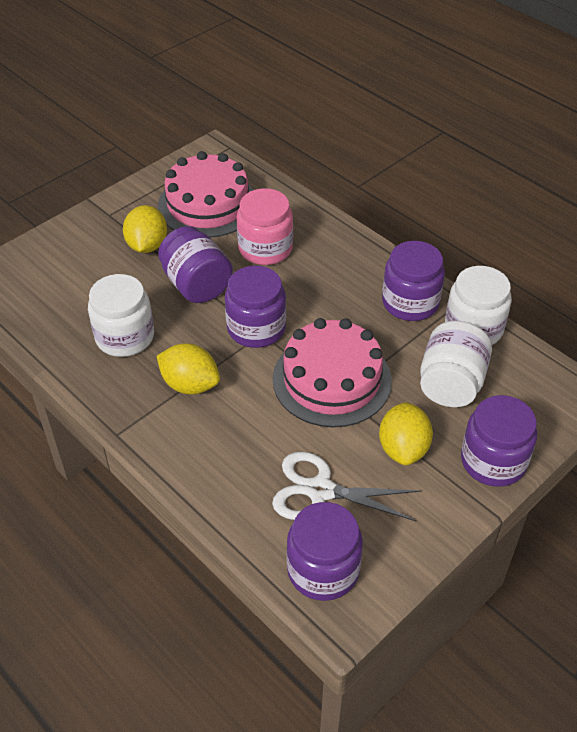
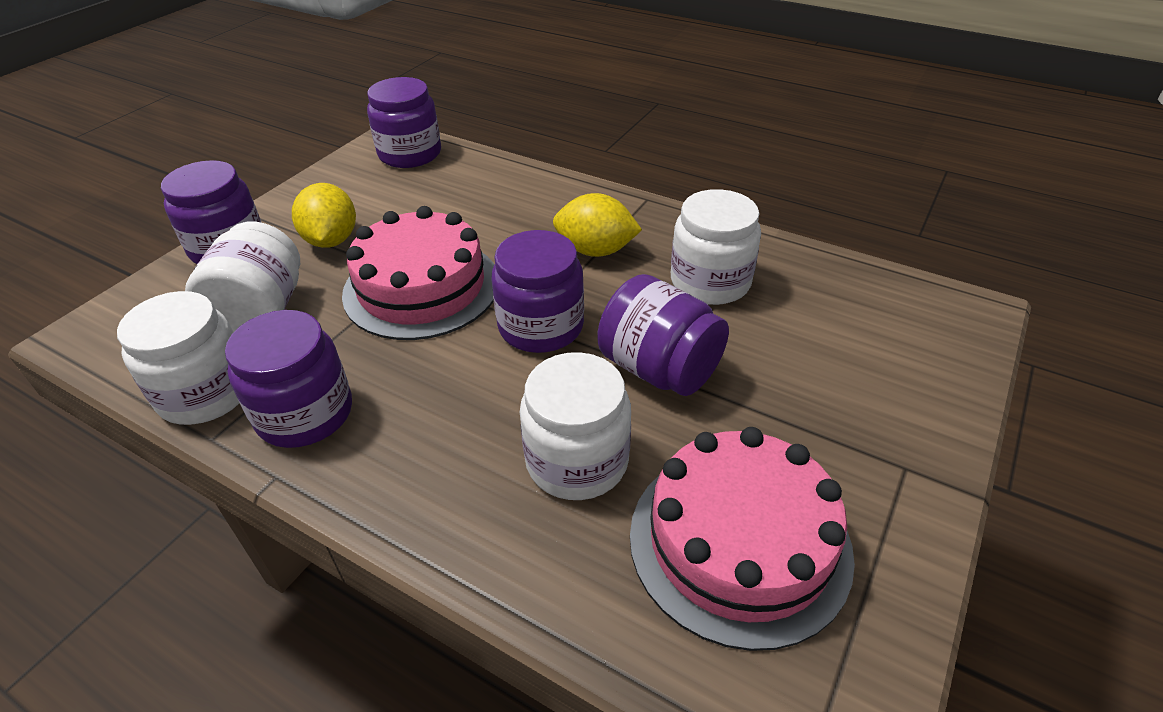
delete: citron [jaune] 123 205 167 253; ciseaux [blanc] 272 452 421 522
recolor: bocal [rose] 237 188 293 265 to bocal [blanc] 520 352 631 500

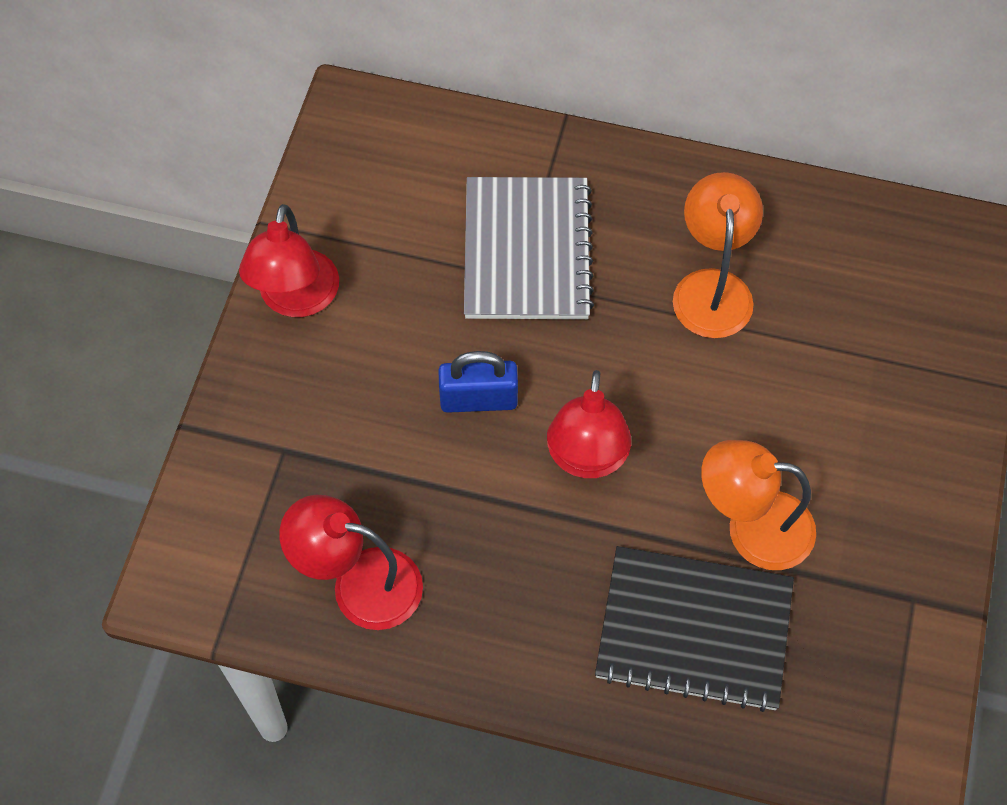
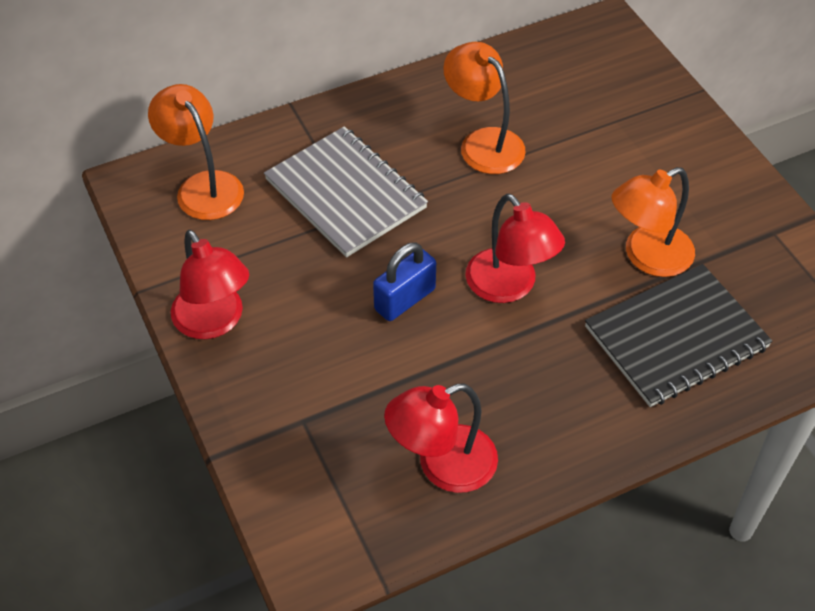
insert: lampe [orange] 148 84 244 220

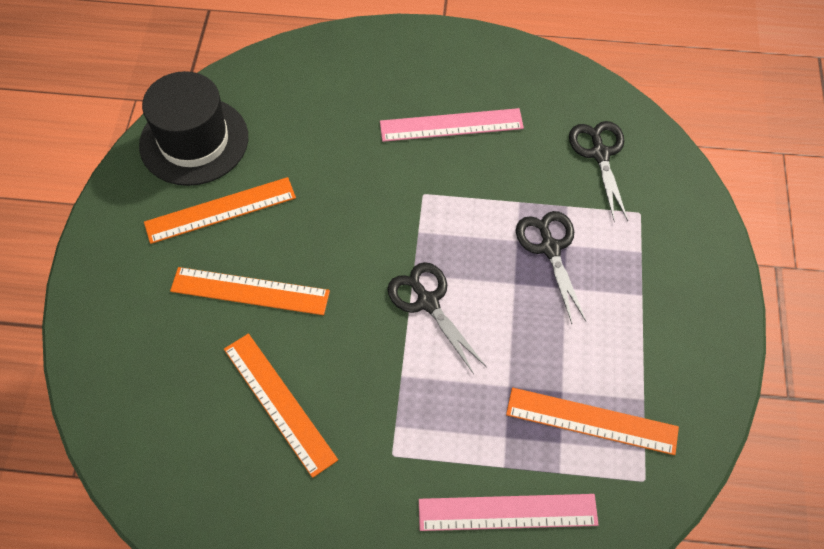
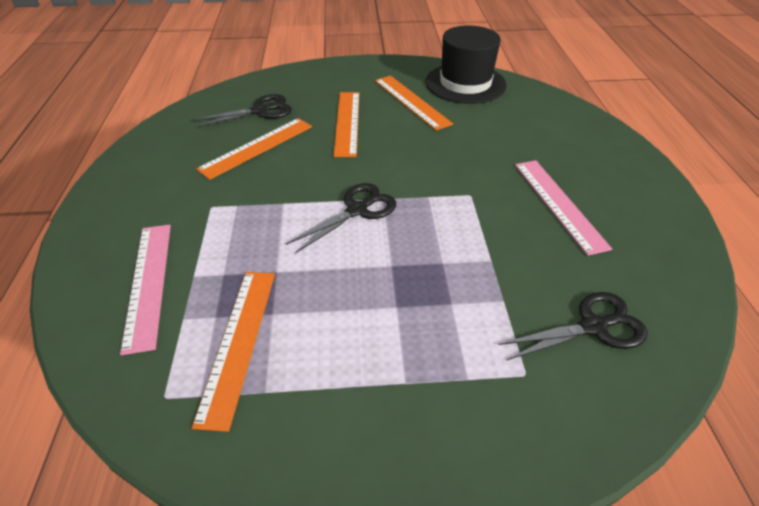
move: ciseaux [noir] 516 211 586 324 to 193 94 292 127

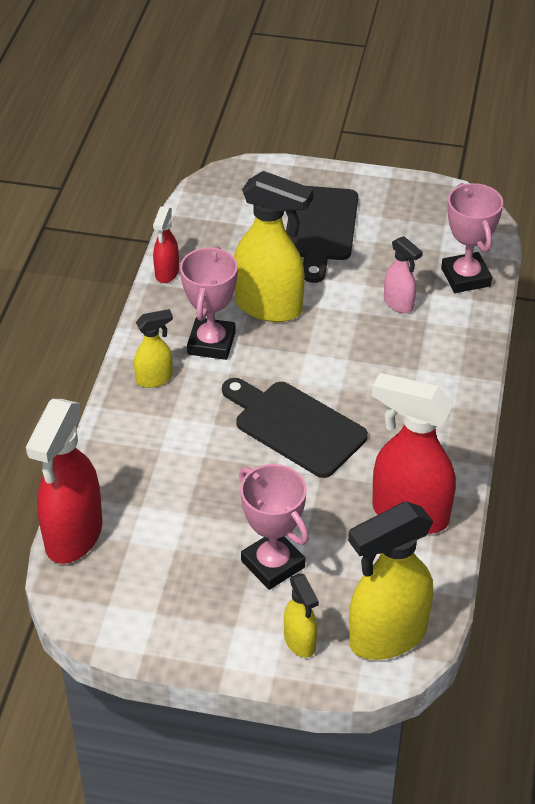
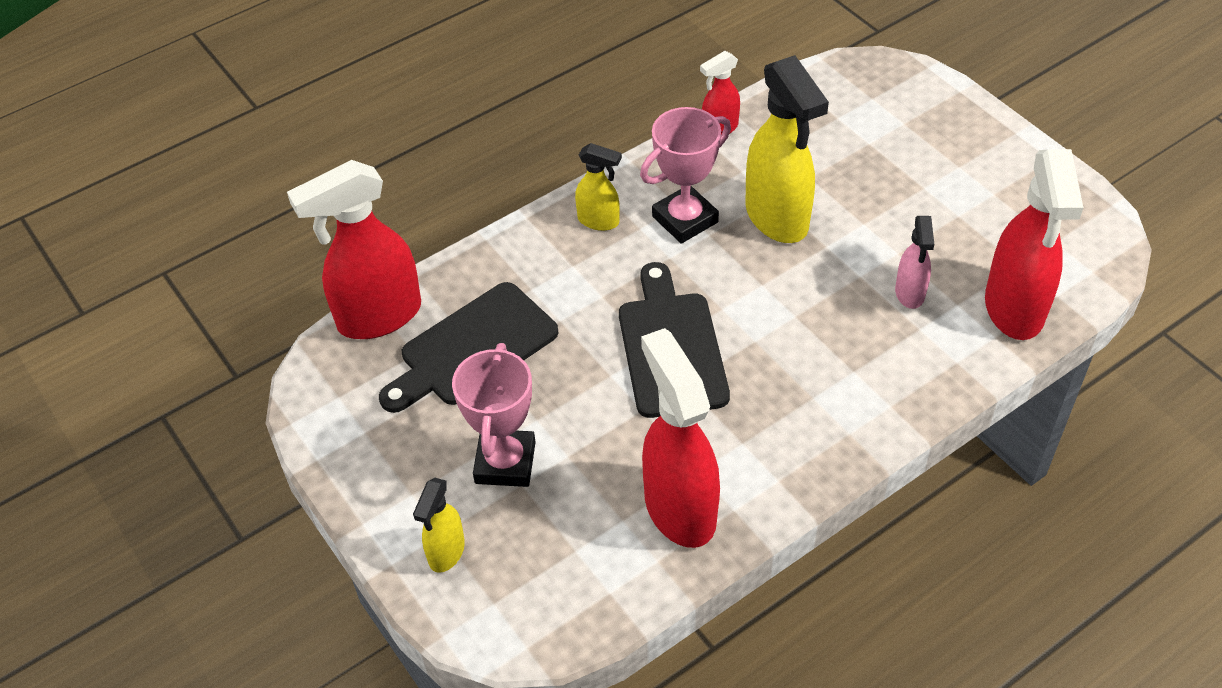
delete: vaporisateur [jaune] 348 501 433 660
move: planche à découper [noir] 286 186 358 283 to 379 282 558 413
replace: trophée [rose] 441 183 503 293 to vaporisateur [rouge] 985 149 1083 340

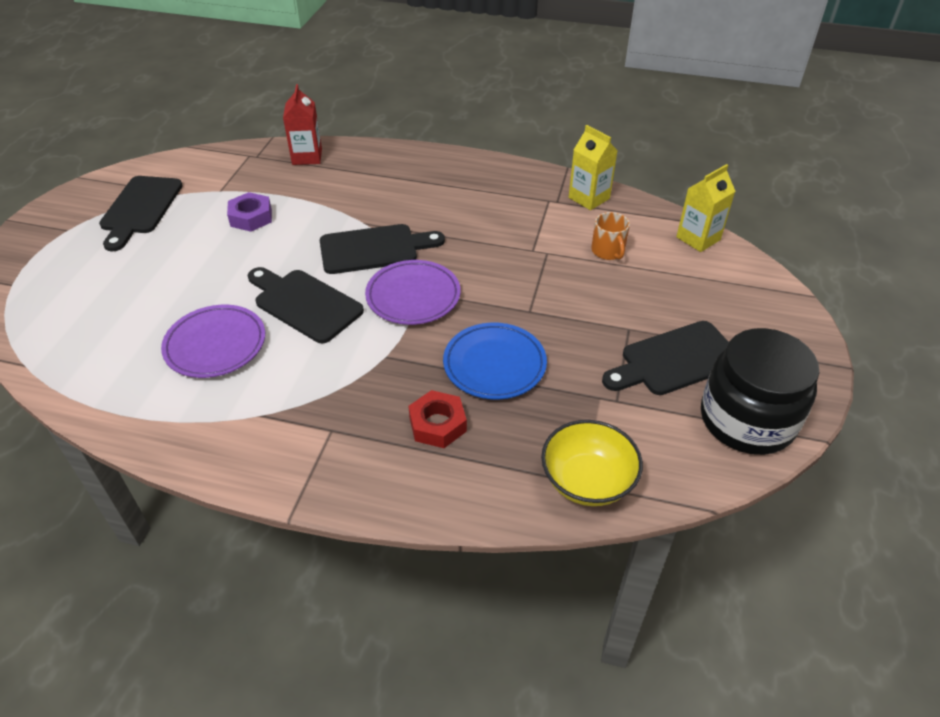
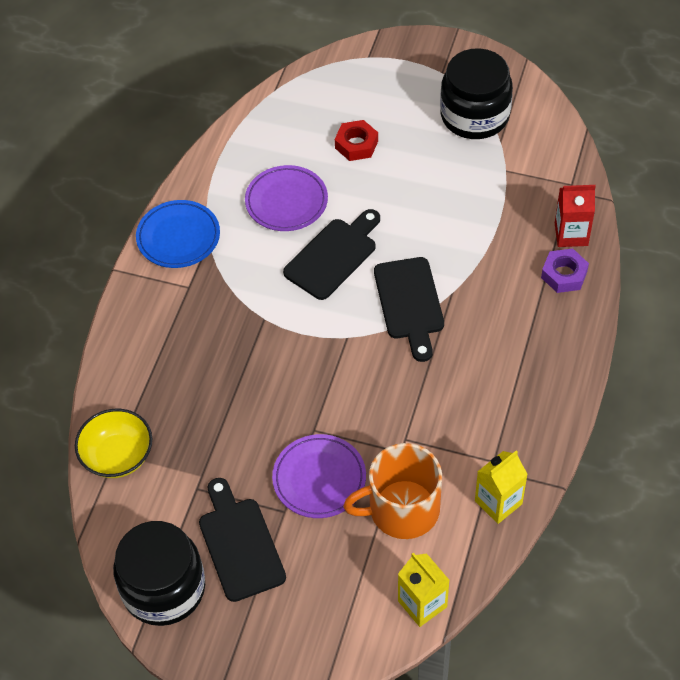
move: assiette [bleu] 443 323 547 399 to 136 200 220 268; assiette [violet] 365 260 461 325 to 272 434 366 518; écrou [rouge] 408 390 467 448 to 335 120 378 161; écrou [violet] 227 192 272 232 to 541 248 589 293
replace: planche à découper [noir] 99 176 183 251 to bocal [noir] 440 48 513 139
resize: tasse [orange] 591 212 630 260 = 343 443 442 539 x1.96

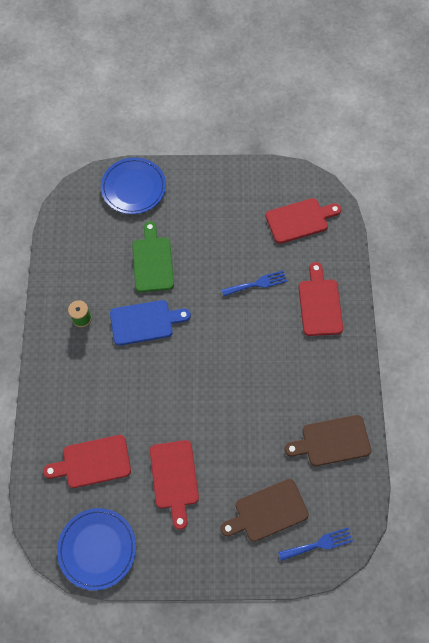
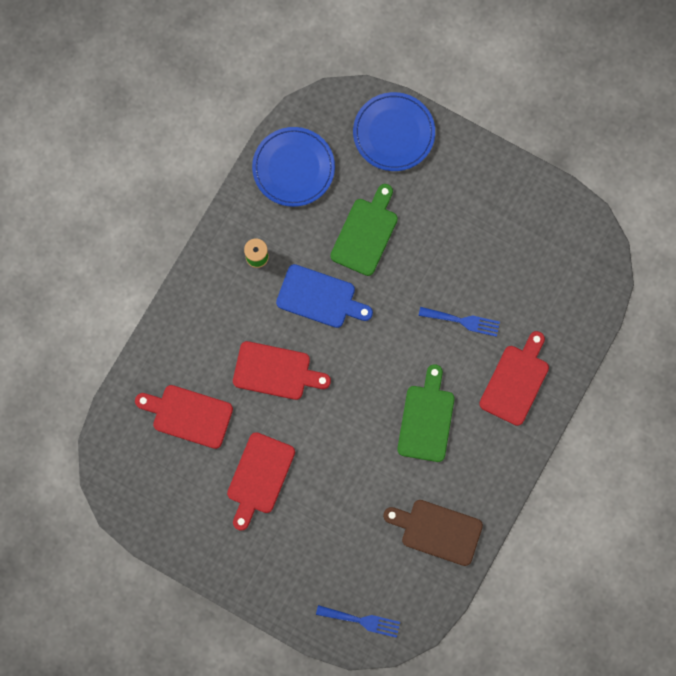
delete: planche à découper [marron] 220 479 309 542
insert: planche à découper [vert] 397 364 455 462
move: planche à découper [rouge] 266 198 342 244 to 233 341 331 400; assiette [bleu] 57 508 136 590 to 252 127 335 207

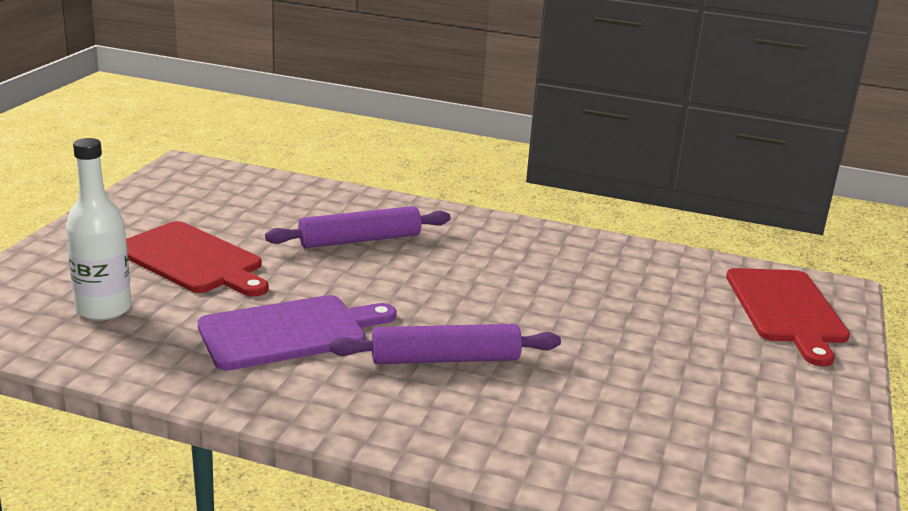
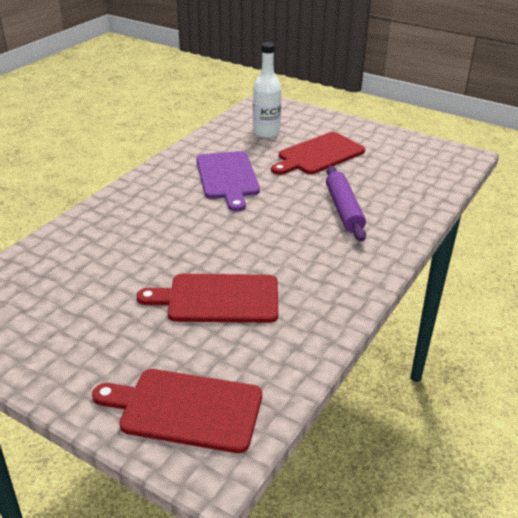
delete: rouleau à pâtisserie [violet] 329 324 561 364
insert: planche à découper [rouge] 137 274 278 323

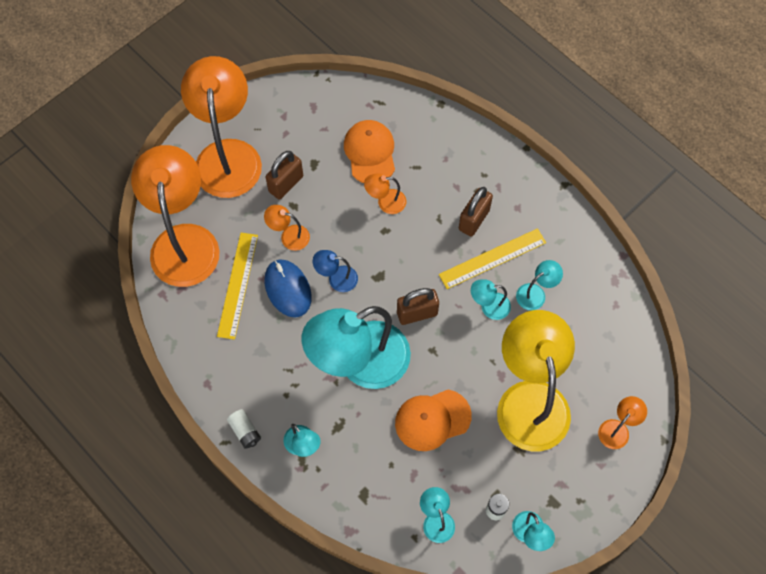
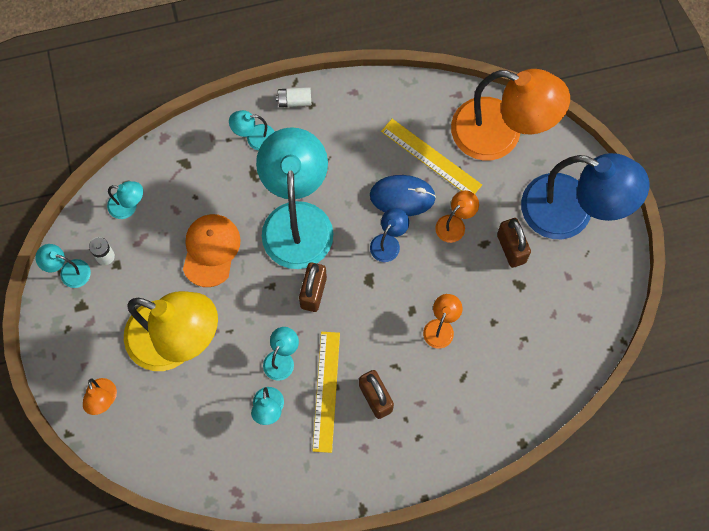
delete: casquette [orange] 344 120 395 183
recolor: lampe [orange] 181 56 262 198 to lampe [bleu] 521 153 649 239

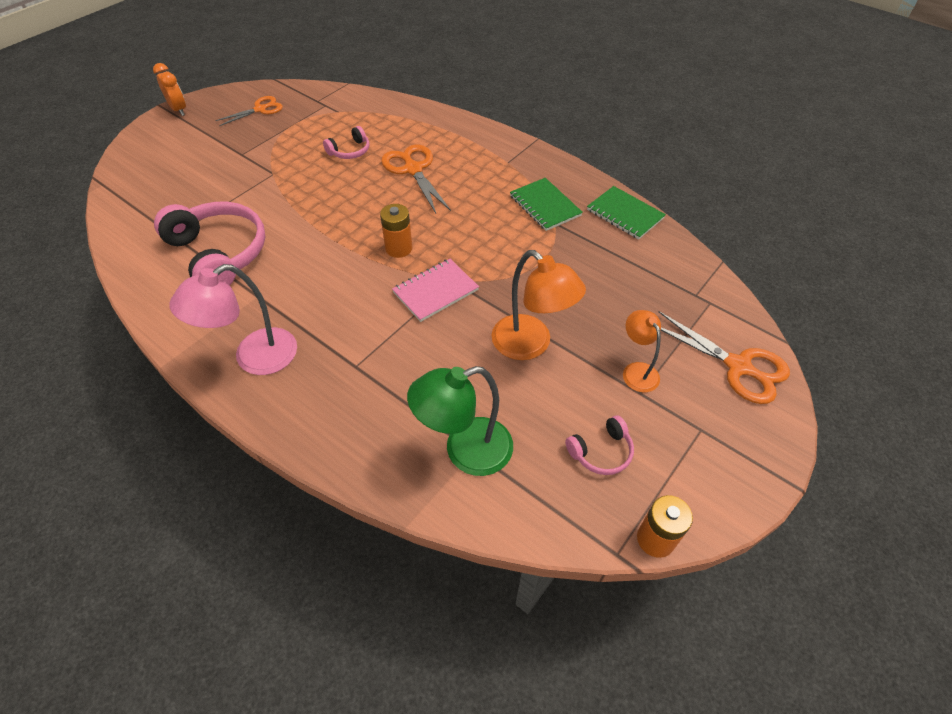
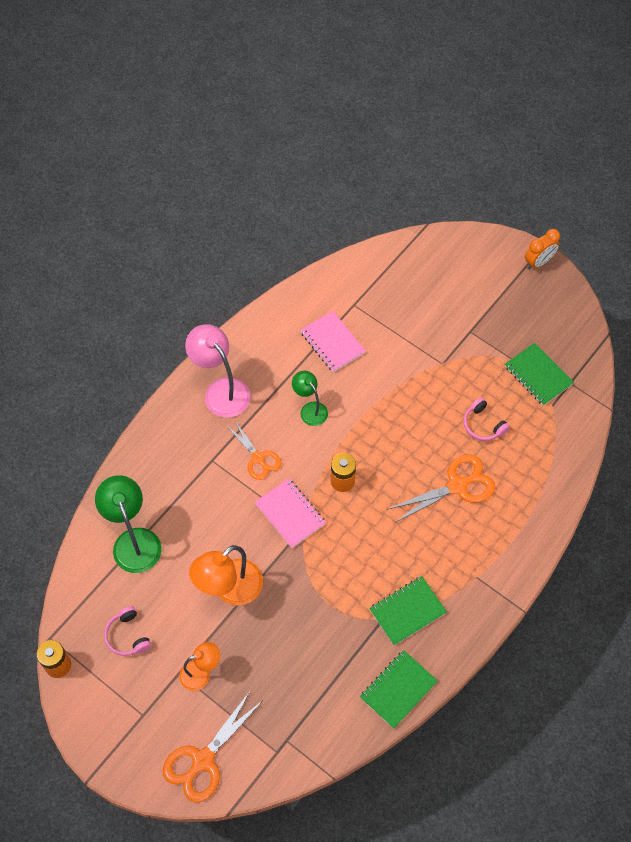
insert: lampe [vert] 292 371 328 426; carnet [vert] 505 343 574 406
move: ciseaux [orange] 215 96 283 126 to 226 421 281 480
replace: casque audio [rose] 154 202 266 285 to carnet [rose] 300 311 366 372

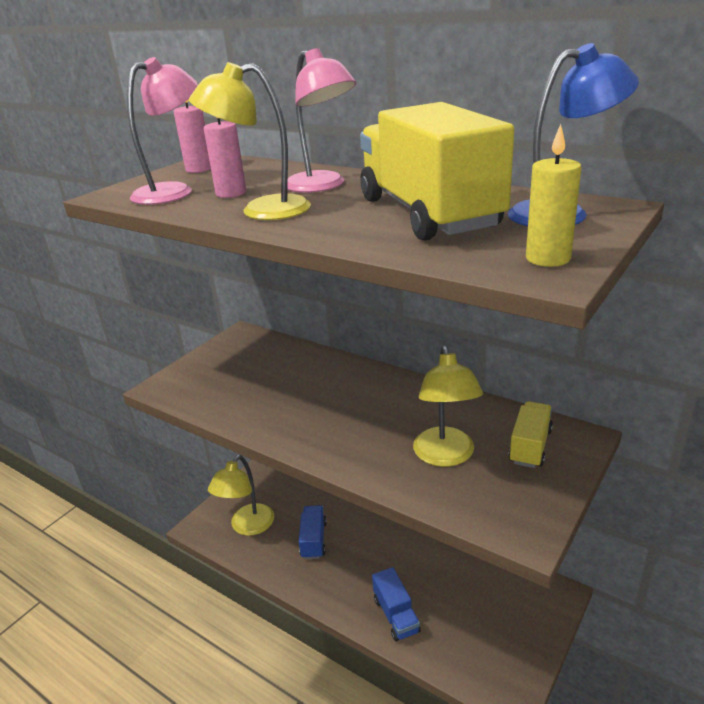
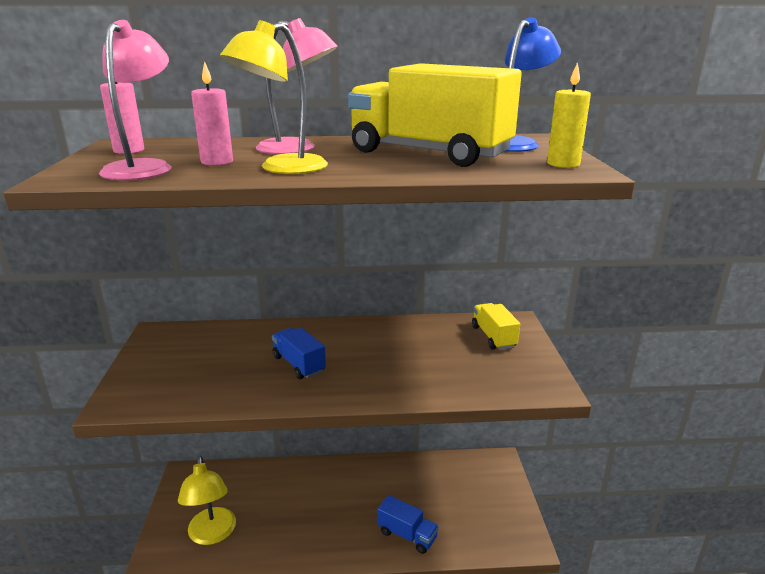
delete: lampe [jaune] 413 346 483 467
move: camion [bleu] 299 505 327 559 to 272 328 326 379

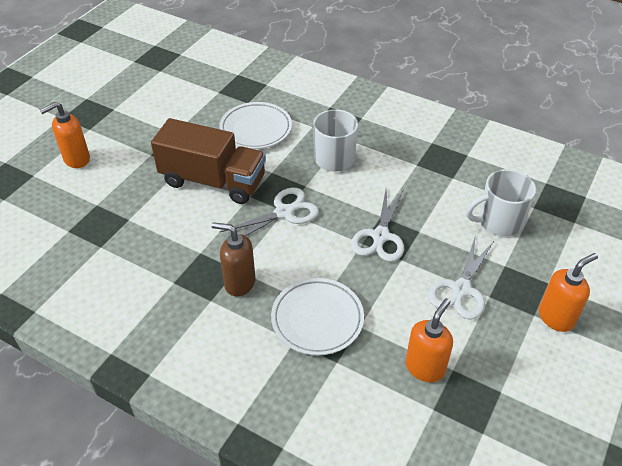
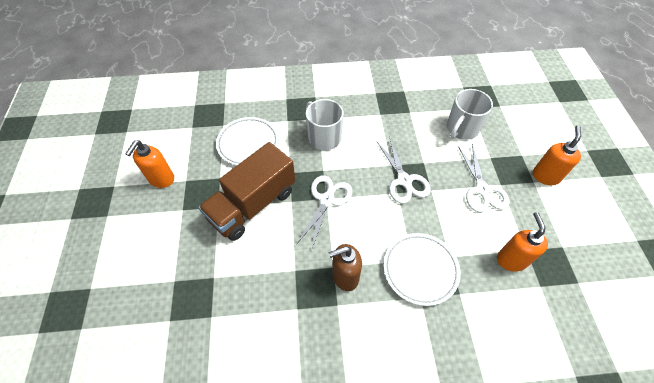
move: distributeur de savon [orange] 40 102 90 168 to 125 140 174 188
rotate: camion [marron] 151 118 266 204 = 198 142 296 241 150 degrees clockwise

